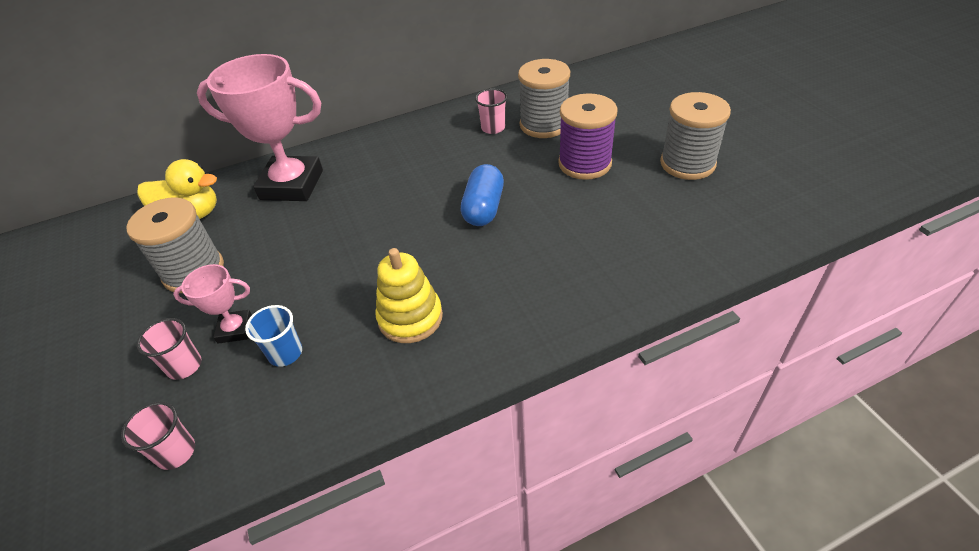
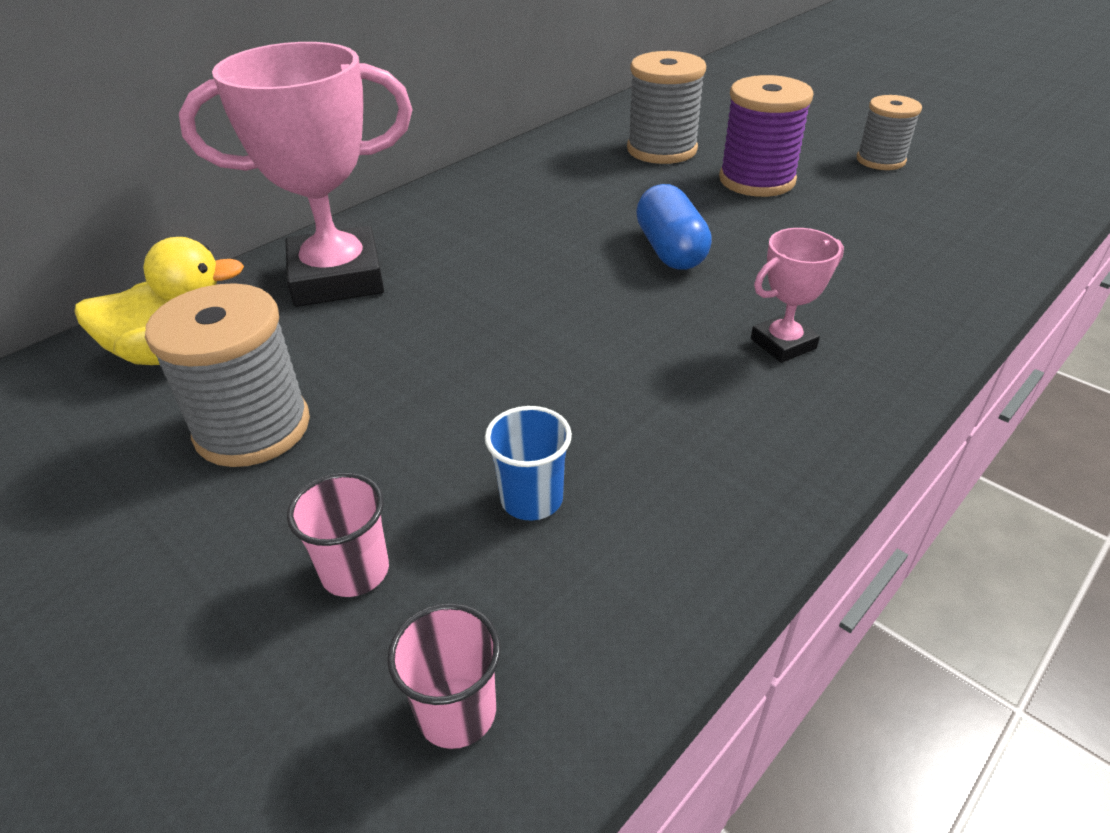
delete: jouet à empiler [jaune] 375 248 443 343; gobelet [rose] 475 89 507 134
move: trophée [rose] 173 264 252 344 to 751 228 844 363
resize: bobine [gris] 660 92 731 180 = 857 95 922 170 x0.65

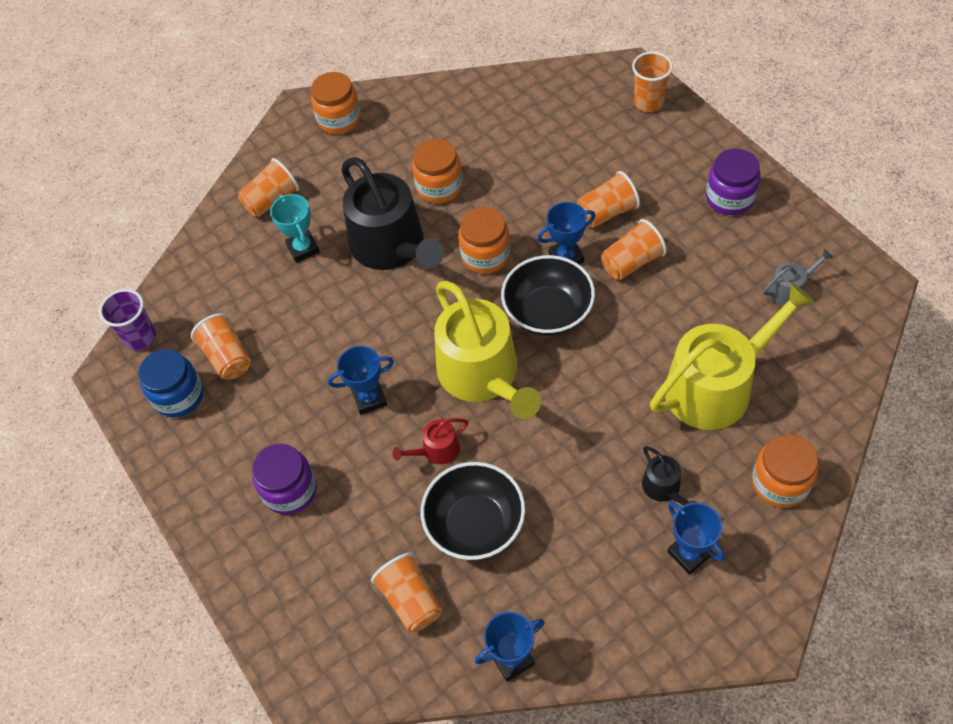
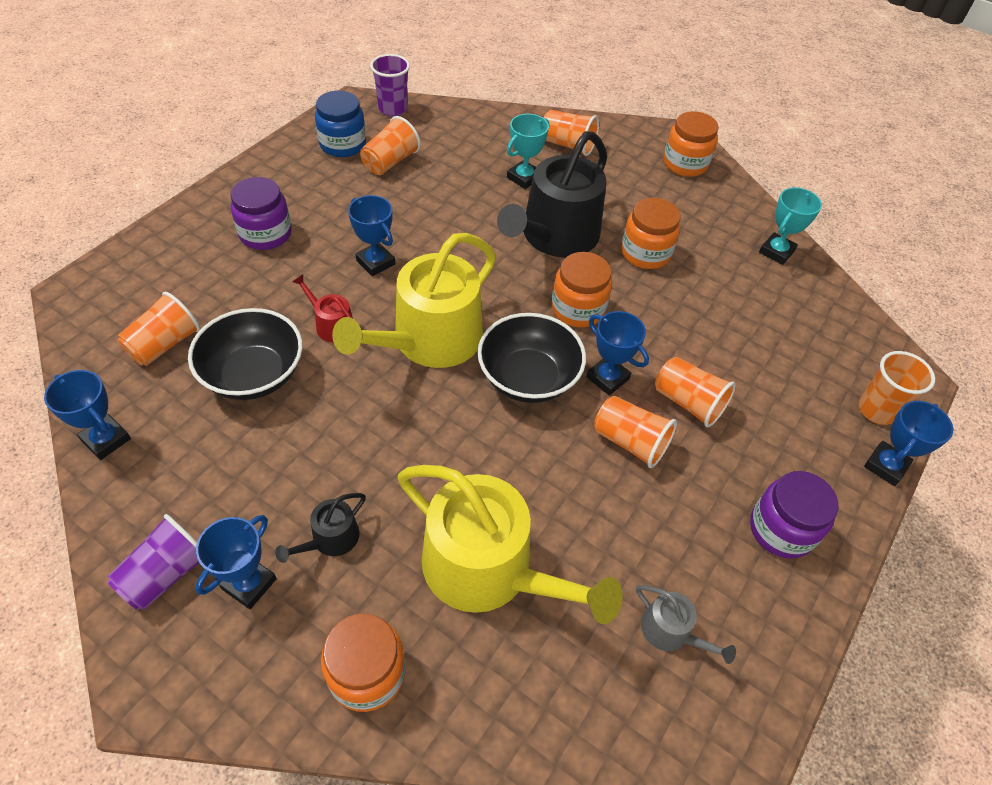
insert: gobelet [violet] 107 514 199 610; trophée [turquoise] 759 187 822 265; trophée [bleu] 864 401 953 486

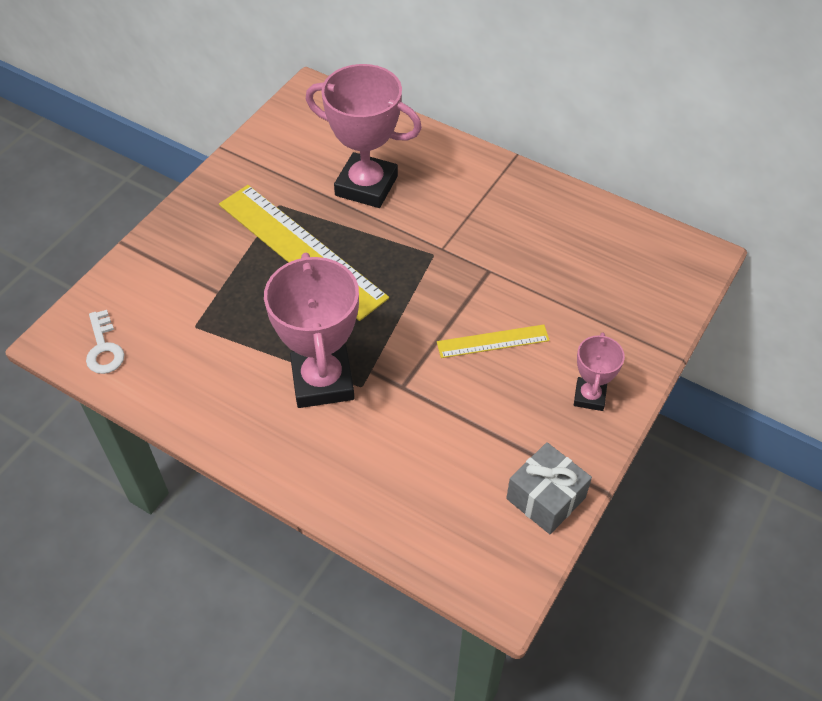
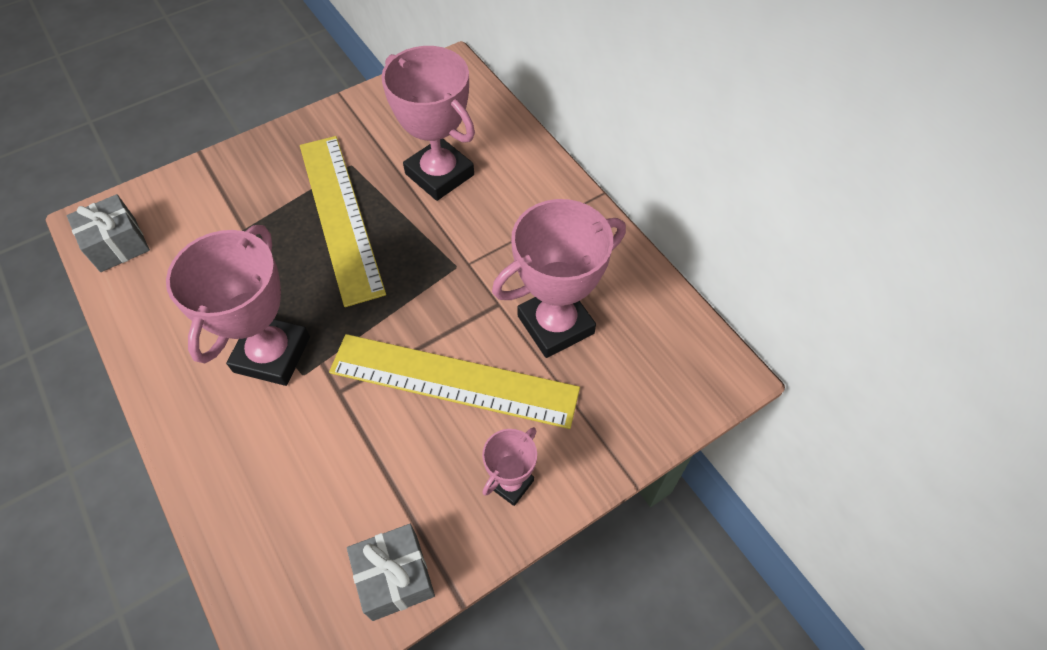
insert: trophée [rose] 492 199 626 358
replace: clé [blanc] 86 310 124 374 to cadeau [gris] 67 194 150 272
resize: règle [jaune] 437 325 550 358 = 329 334 580 429 x2.06

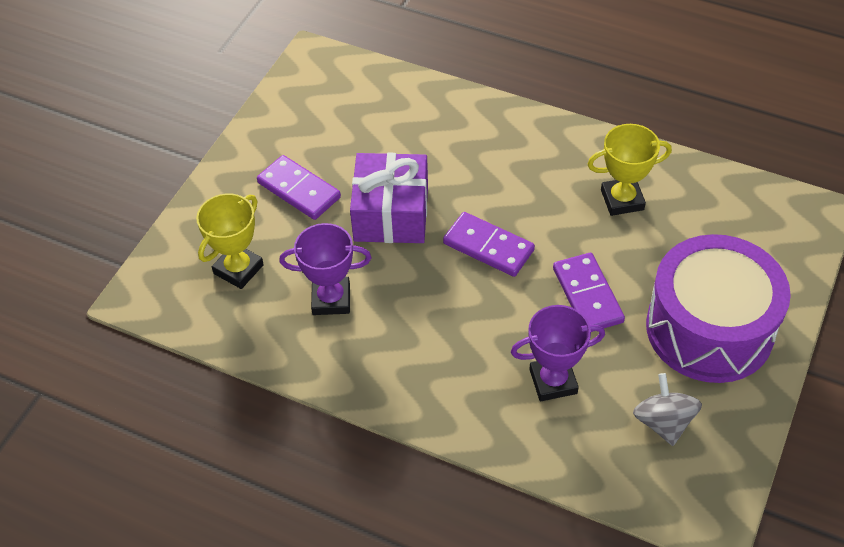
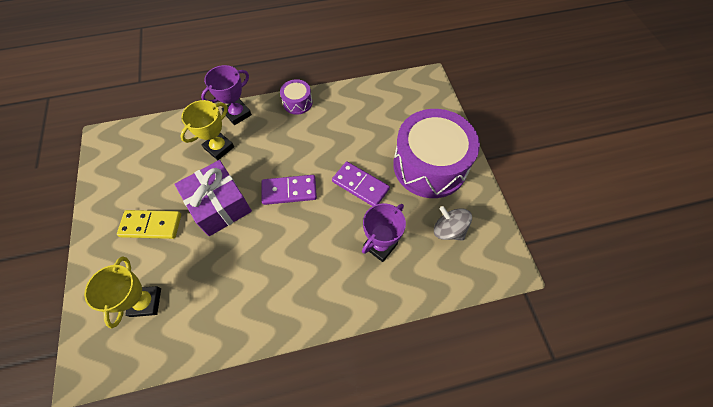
insert: tambour [violet] 280 79 312 115
move: trophée [jaune] 588 124 672 216 to 180 100 234 160; trophée [violet] 279 223 371 315 to 201 65 252 125
recolor: domino [violet] 257 155 341 220 to domino [jaune] 117 210 181 239

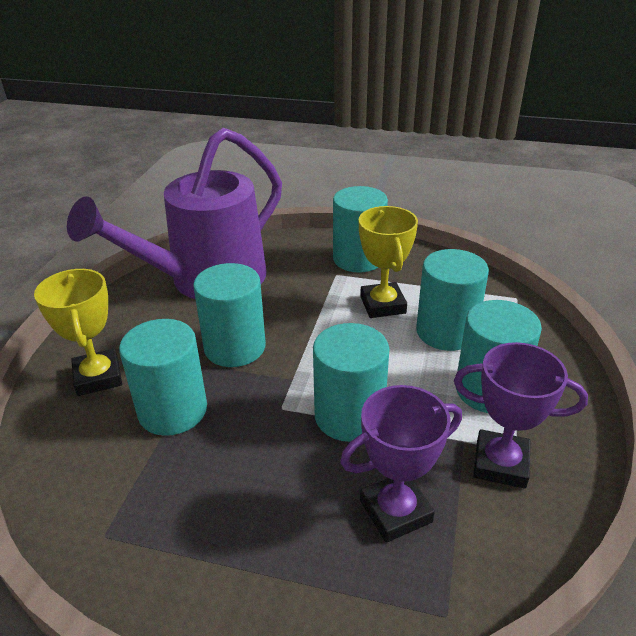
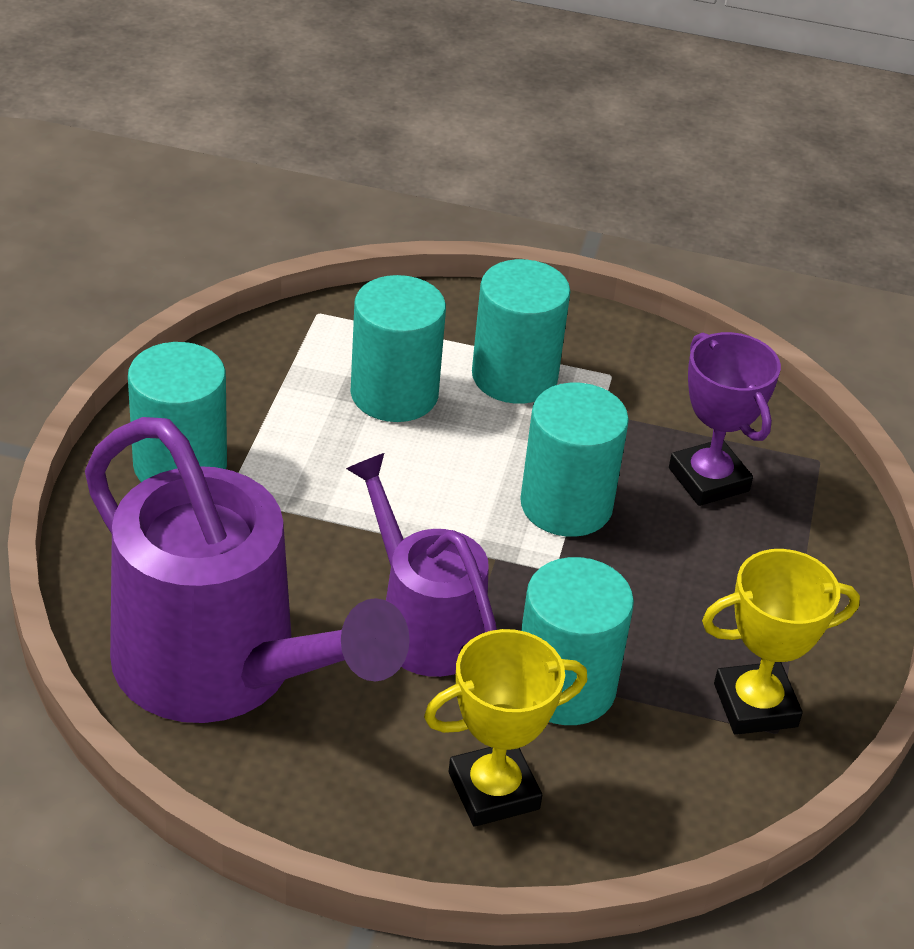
delete: trophée [violet] 454 342 588 489
move: trophée [jaune] 359 206 418 318 to 702 549 860 735
replace: cylindre [turquoise] 193 263 266 367 to arrosoir [violet] 346 453 497 677

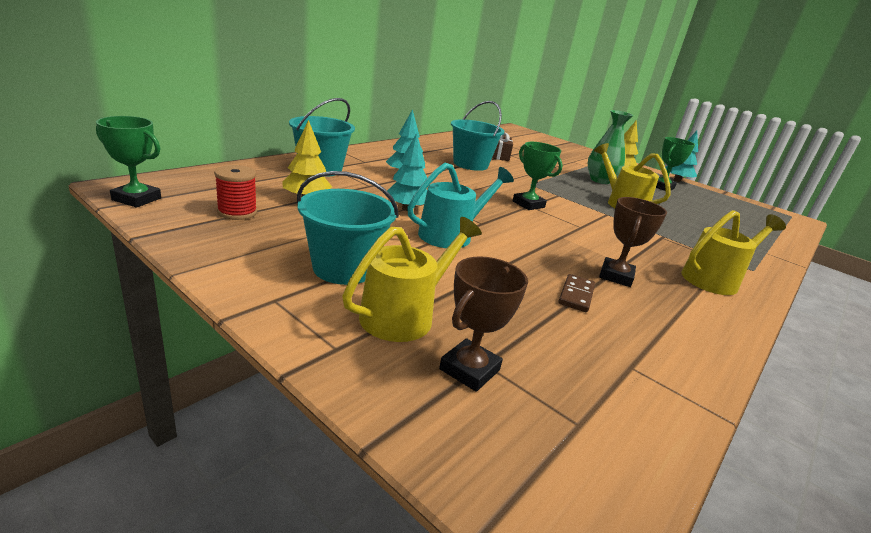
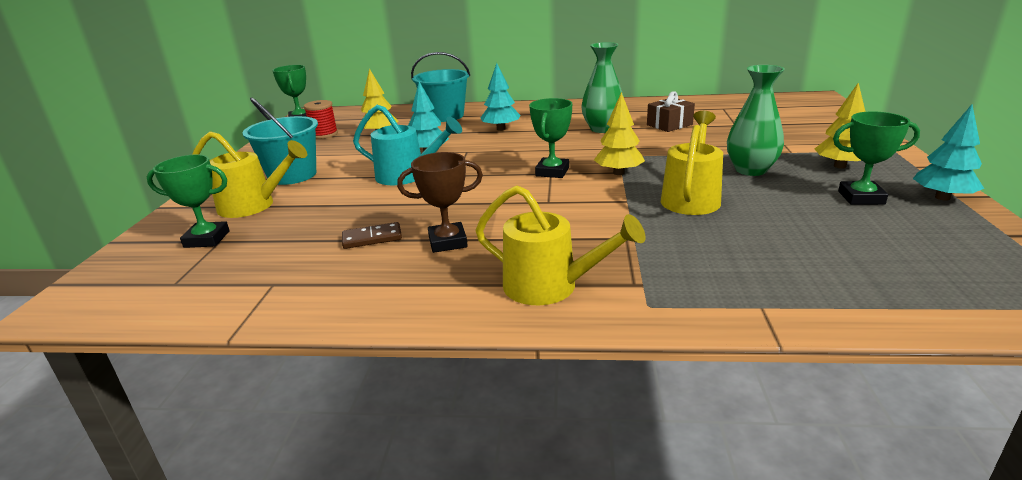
insert: arbre [jaune] 594 92 645 175
replace: seau [turquoise] 451 101 504 171 to vase [vert] 581 42 624 133
recolor: trophée [marron] 439 256 528 392 to trophée [vert] 147 154 230 248

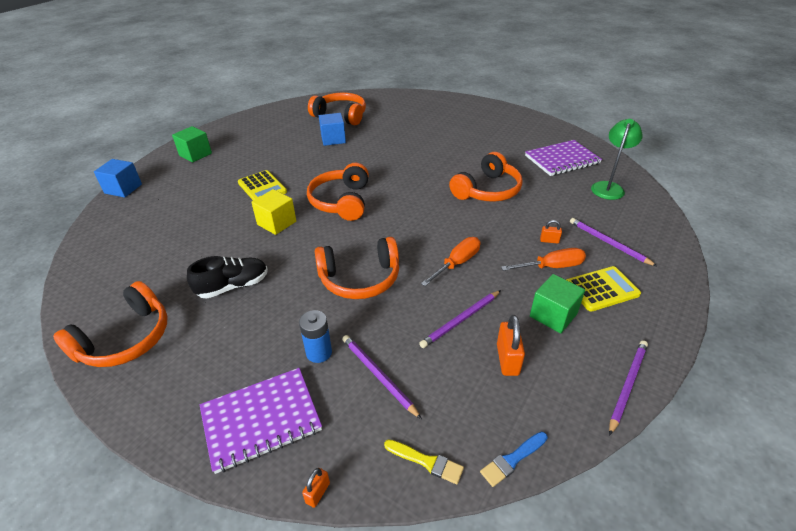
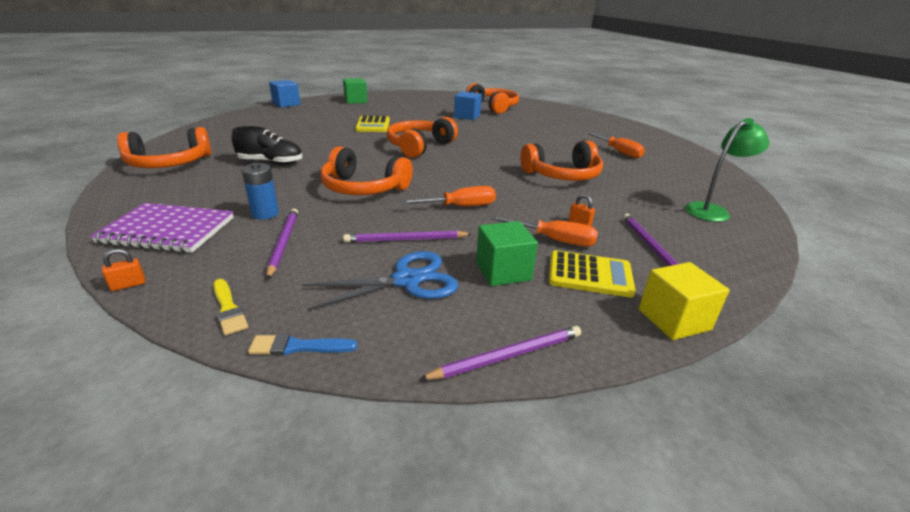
delete: carnet [violet] 525 140 602 176
insert: tournevis [orange] 587 132 645 158
move: cube [jaune] 251 189 296 235 to 639 262 730 340
replace: cadenas [orange] 497 315 525 376 to ciseaux [bleu] 302 251 458 311

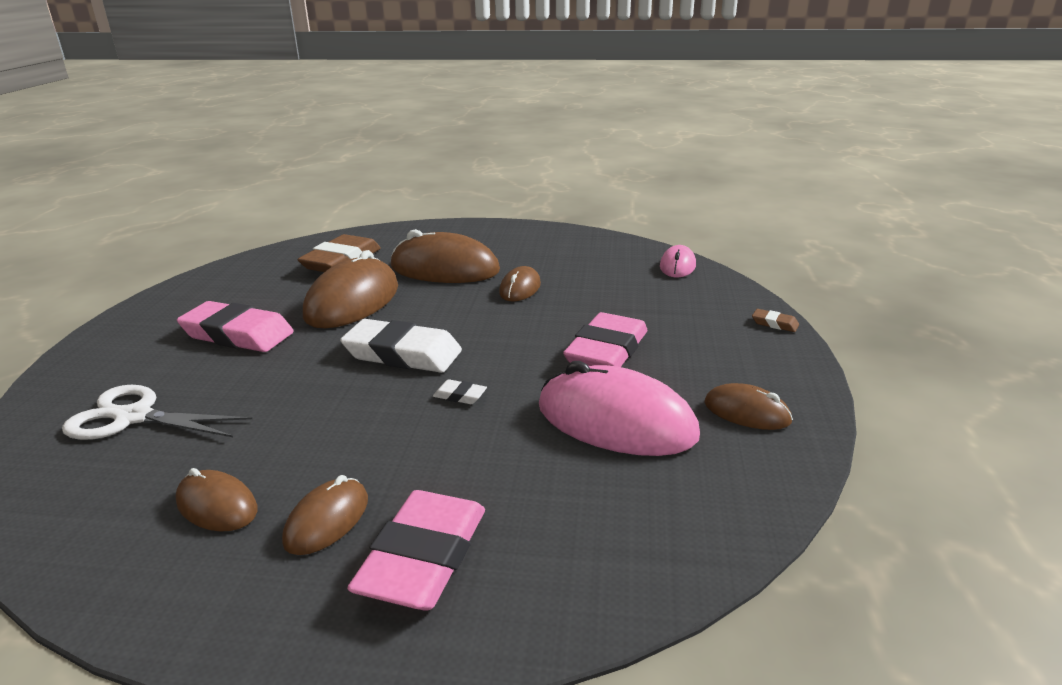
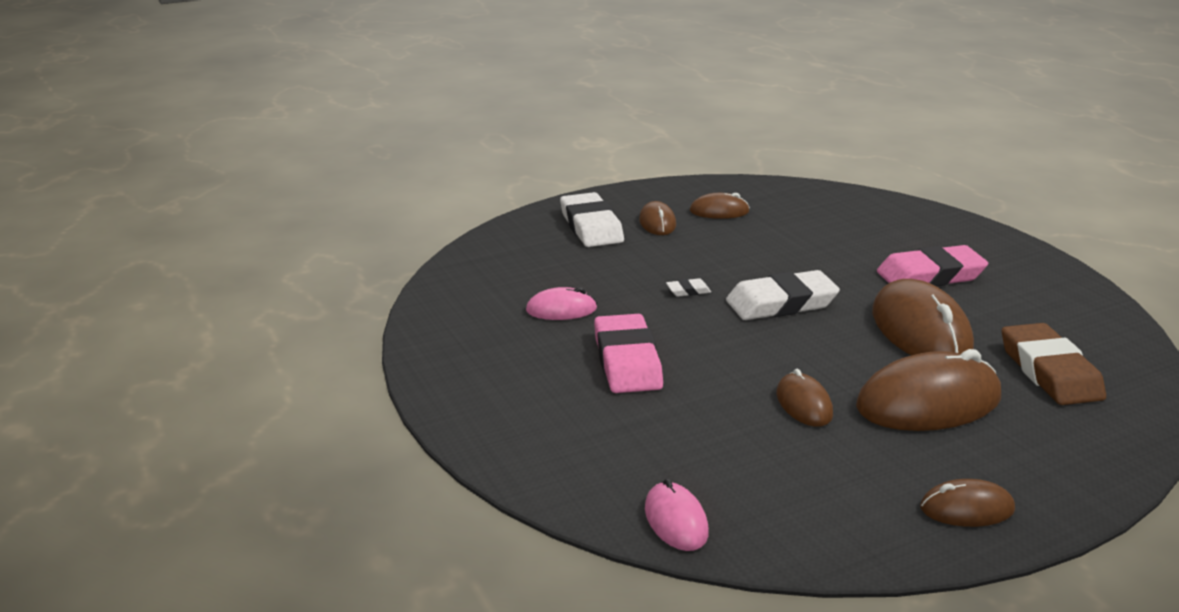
delete: ciseaux [blanc] 62 385 252 440; gomme [marron] 752 309 799 332
move: souris [marron] 704 383 793 430 to 920 479 1015 527
recolor: gomme [rose] 347 490 485 610 to gomme [blanc] 560 192 624 247
resize: souris [rose] 539 361 700 456 = 526 287 597 320 x0.52

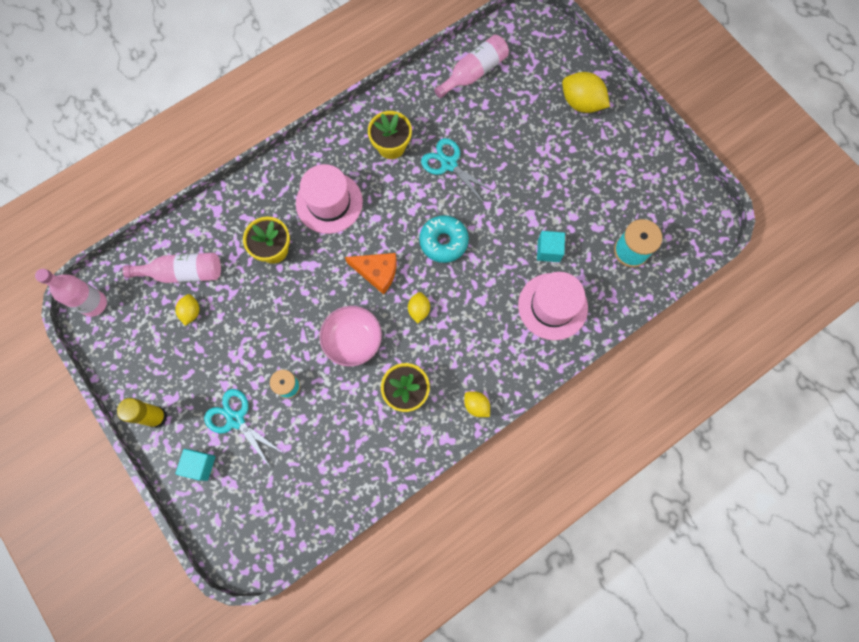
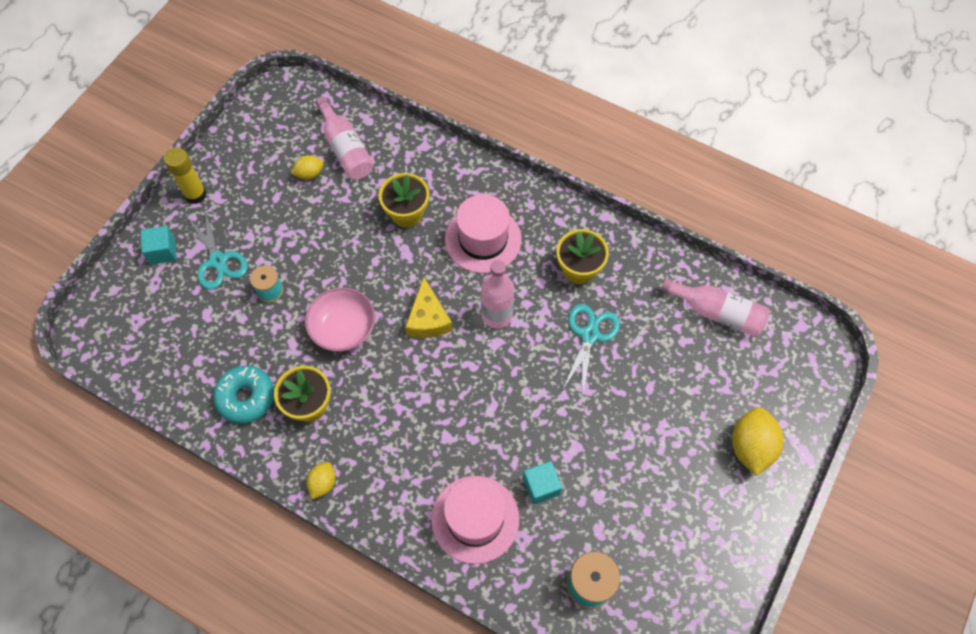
delete: citron [jaune] 408 292 430 323
move: beignet [turquoise] 419 215 469 263 to 213 366 274 424; bouteille [rose] 35 269 107 317 to 481 260 514 329
recolor: fromage [orange] 345 253 397 295 to fromage [jaune] 405 277 453 338
rotate: ciseaux [turquoise] 204 389 283 468 = 188 207 248 290 135 degrees clockwise

